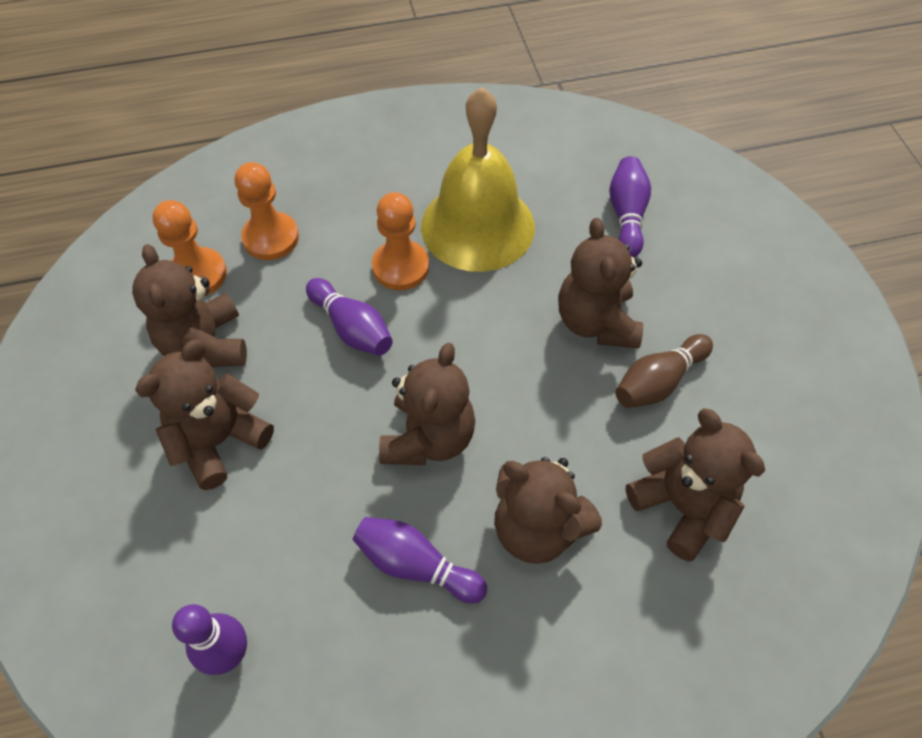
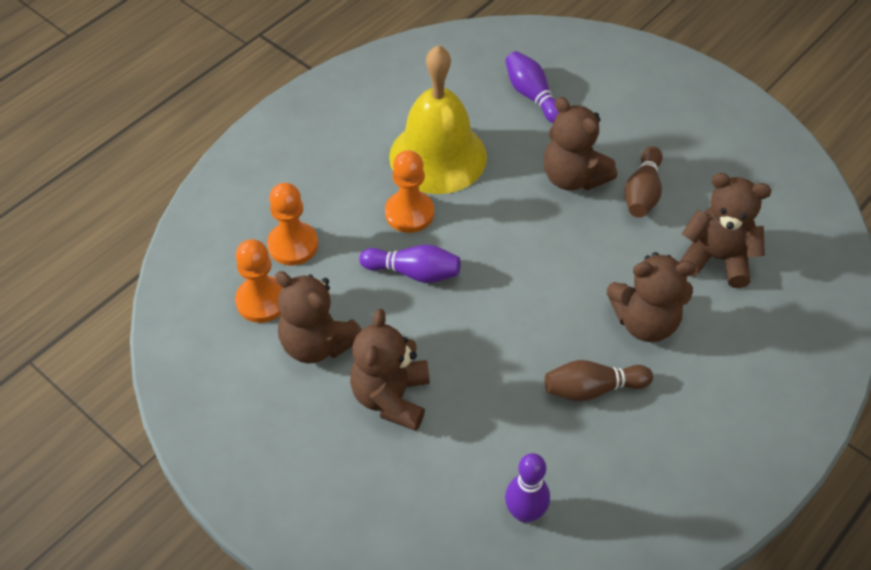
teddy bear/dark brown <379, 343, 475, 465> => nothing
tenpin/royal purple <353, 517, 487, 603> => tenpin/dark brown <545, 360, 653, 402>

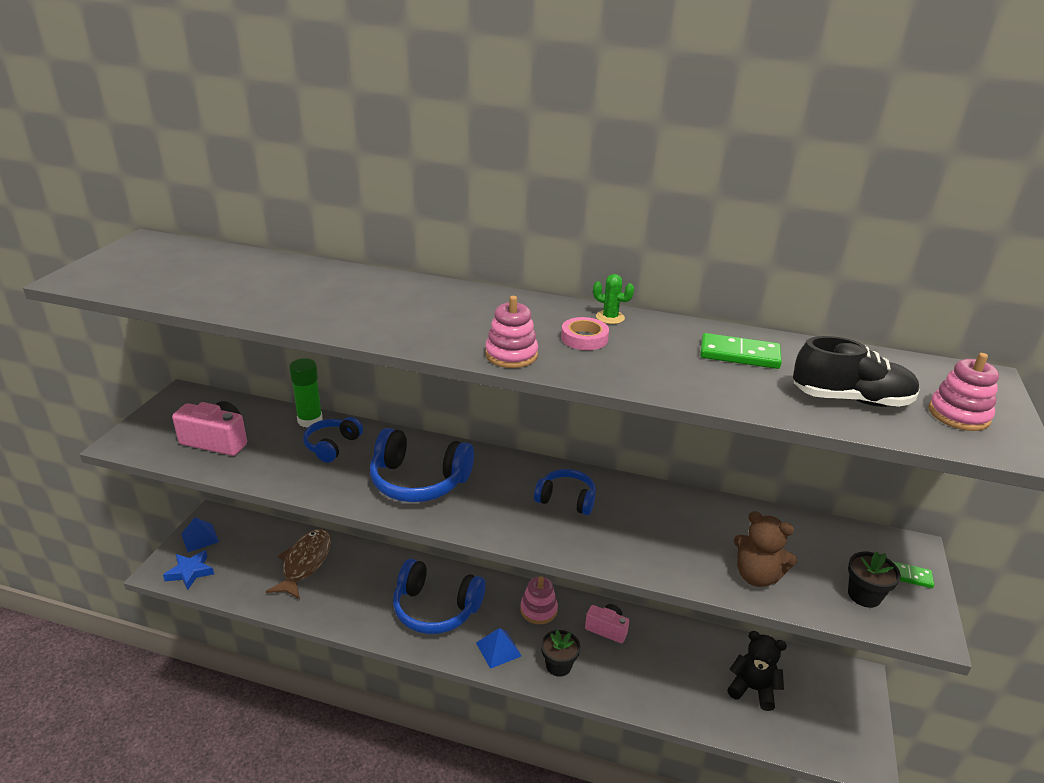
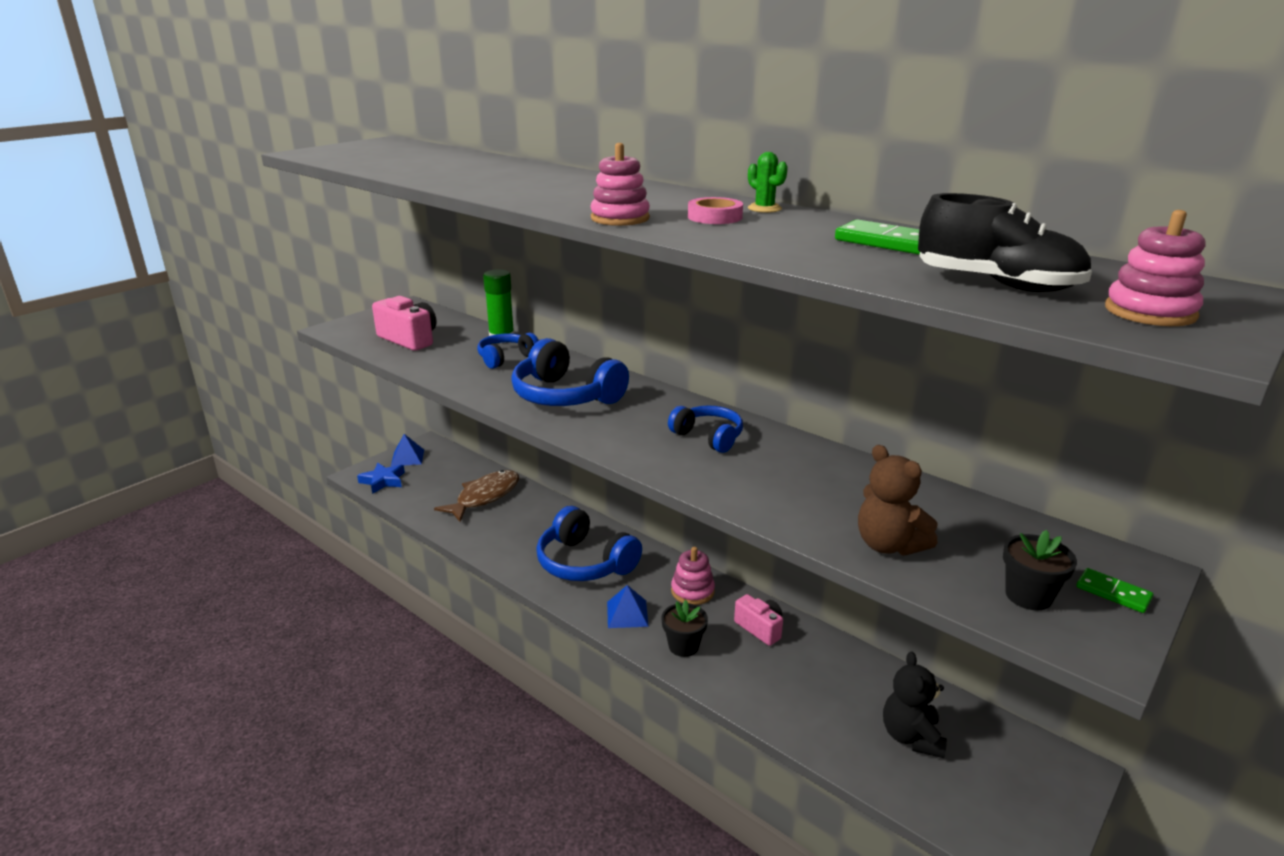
teddy bear/jet-black <727, 631, 787, 711> => teddy bear/jet-black <883, 652, 947, 758>, 135 degrees counterclockwise

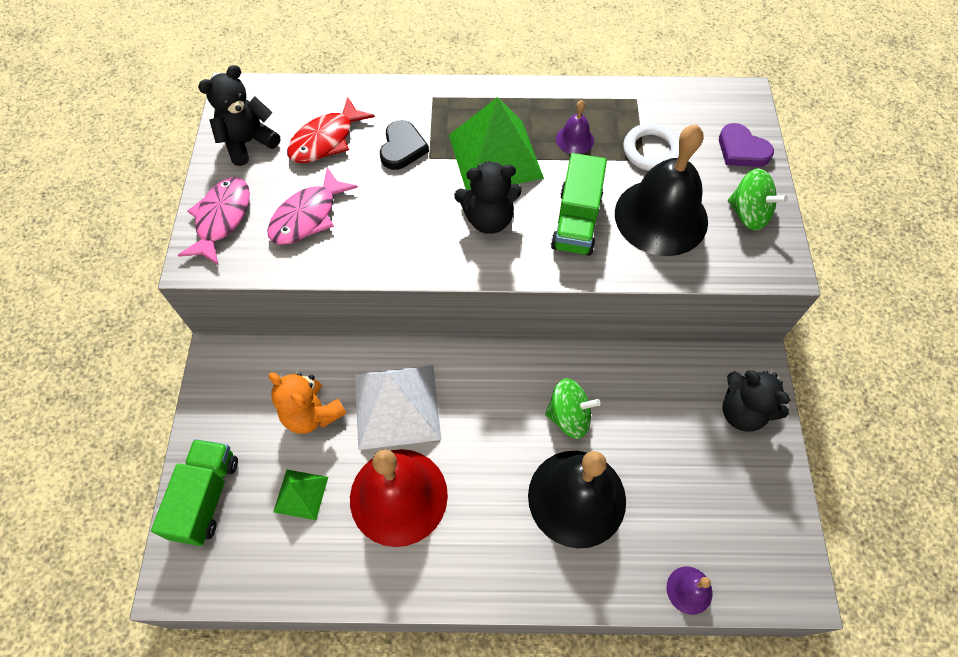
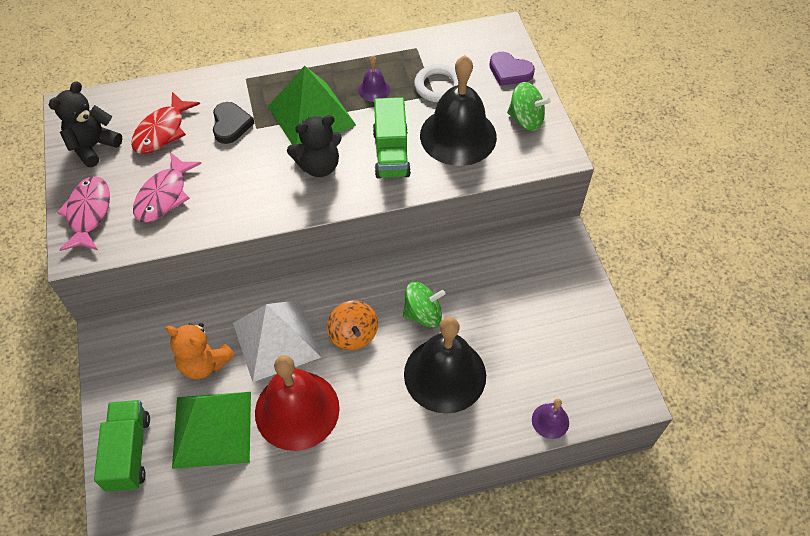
teddy bear/jet-black <722, 370, 790, 432> => nothing
nothing => spinning top/orange <327, 301, 378, 350>
pyramid/leaf-green <273, 470, 328, 520> => pyramid/leaf-green <172, 392, 251, 469>, x1.95

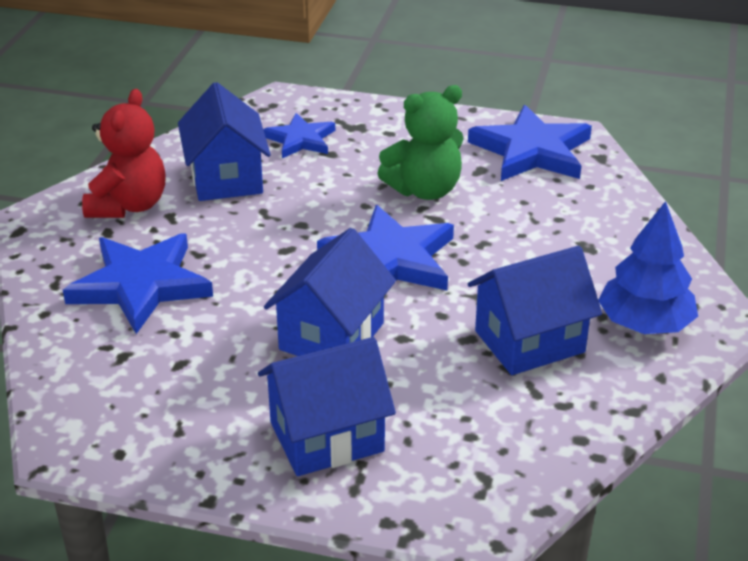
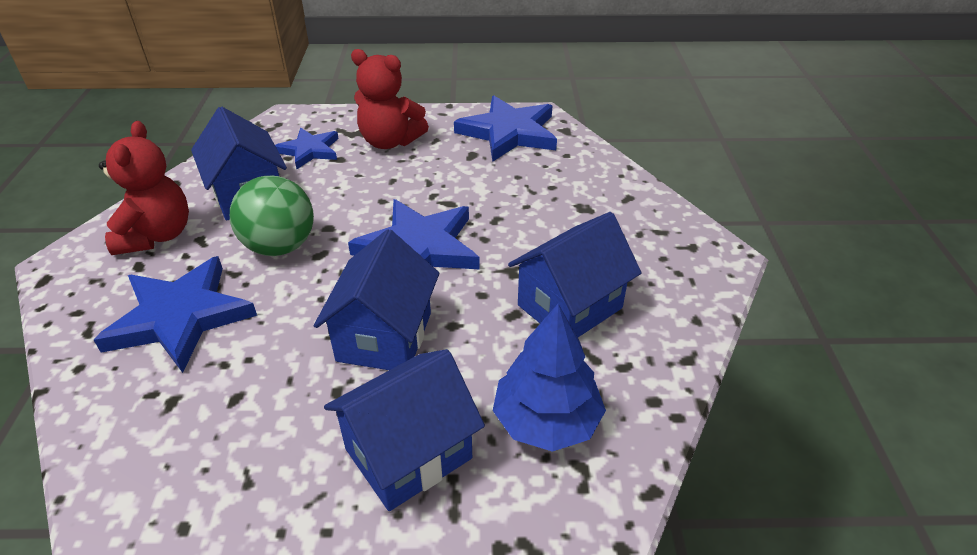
teddy bear/leaf-green <377, 85, 464, 200> => nothing
nothing => ball/leaf-green <230, 176, 314, 256>
nothing => teddy bear/red <351, 49, 429, 149>
tree/blue <598, 201, 698, 334> => tree/blue <493, 304, 606, 452>, relocated

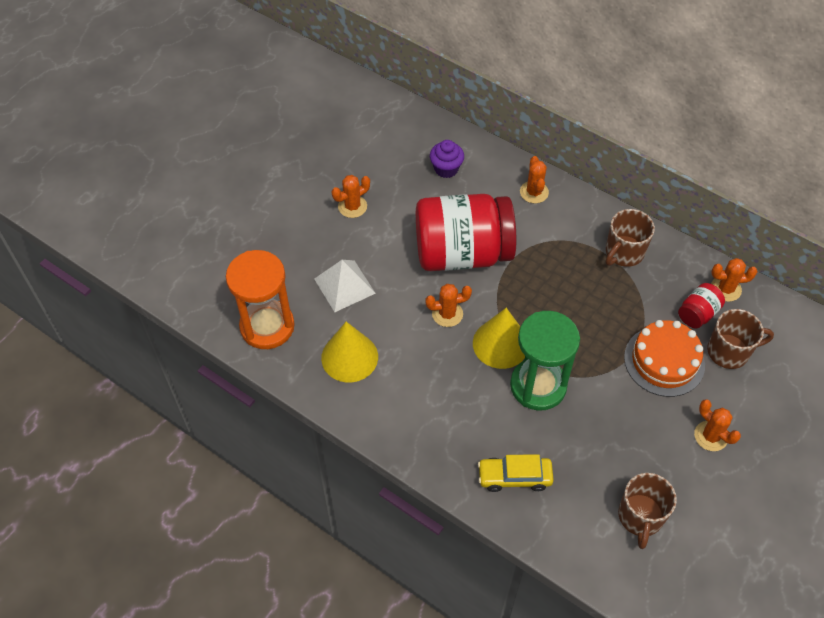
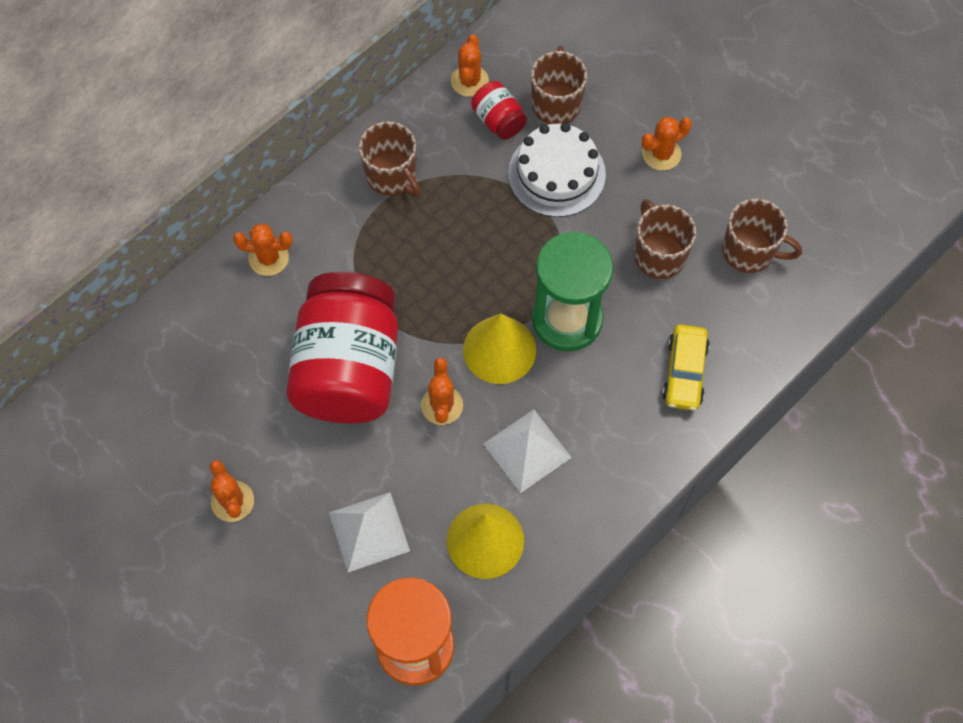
muffin/royal purple <430, 140, 464, 178> => nothing
nothing => pyramid/white <484, 410, 572, 493>
nothing => mug/dark brown <634, 199, 696, 279>
gateau/orange <624, 320, 705, 397> => gateau/white <508, 123, 606, 217>

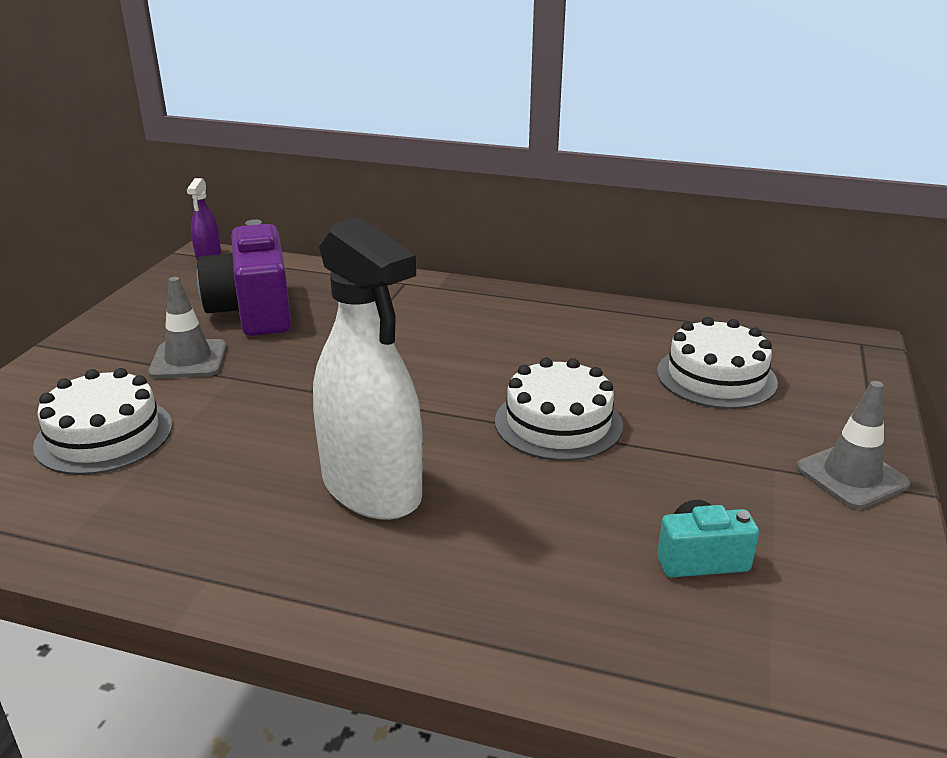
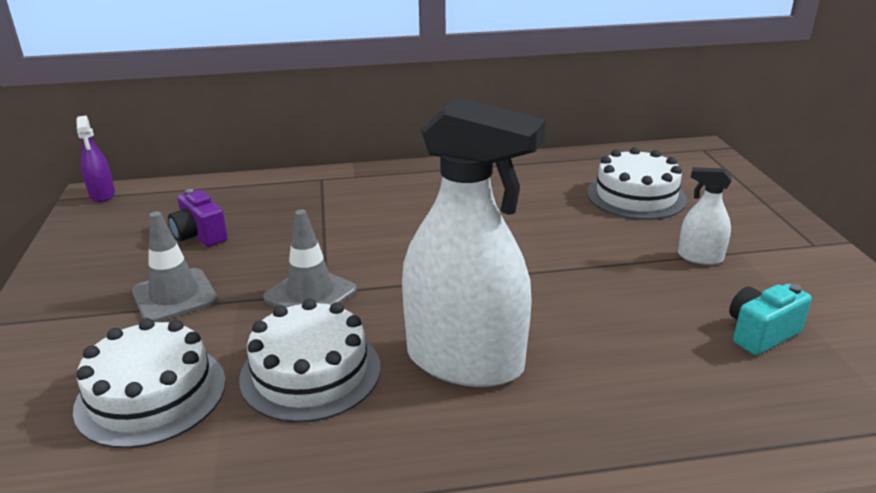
nothing => spray bottle/white <678, 167, 732, 265>
gateau/white <495, 358, 623, 461> => gateau/white <239, 299, 380, 423>, relocated
safety cone/grey <796, 381, 910, 509> => safety cone/grey <263, 210, 357, 308>, relocated
compact camera/royal purple <197, 219, 291, 336> => compact camera/royal purple <168, 189, 228, 247>, x0.51

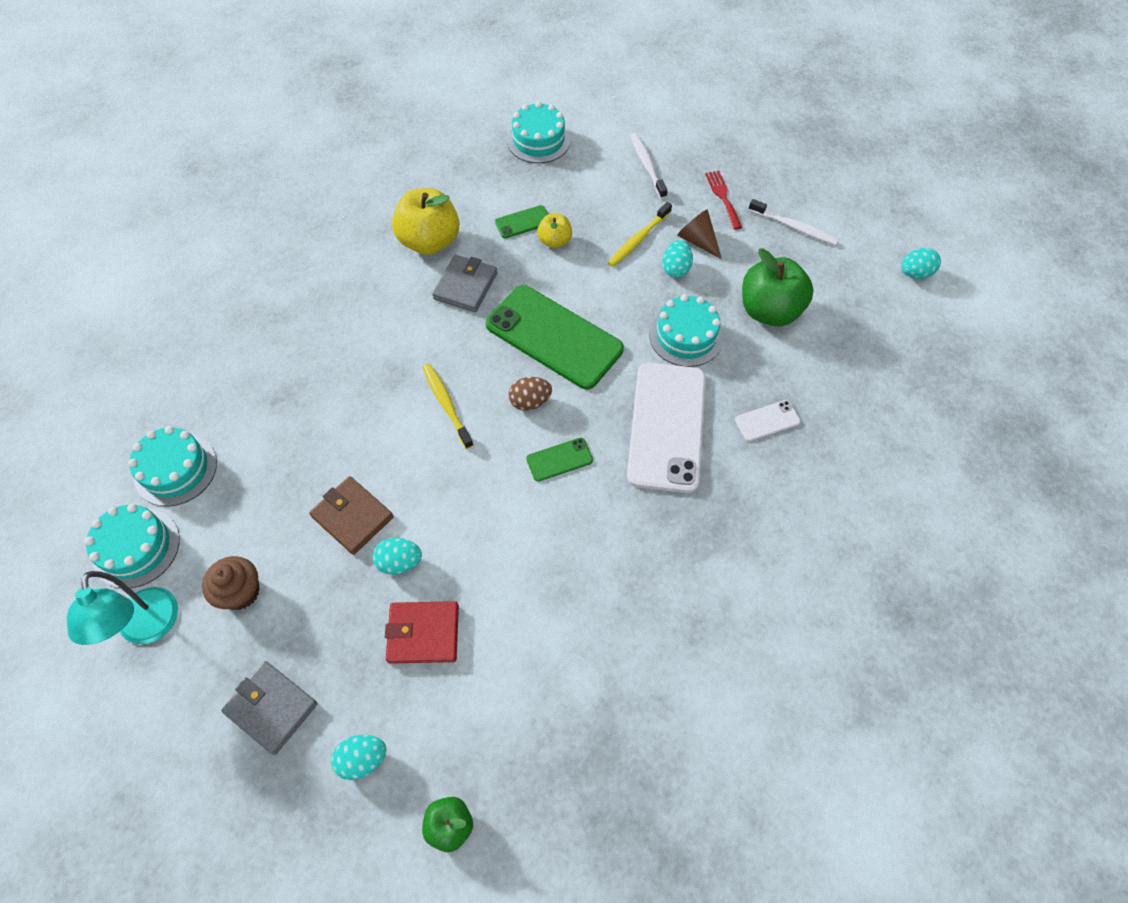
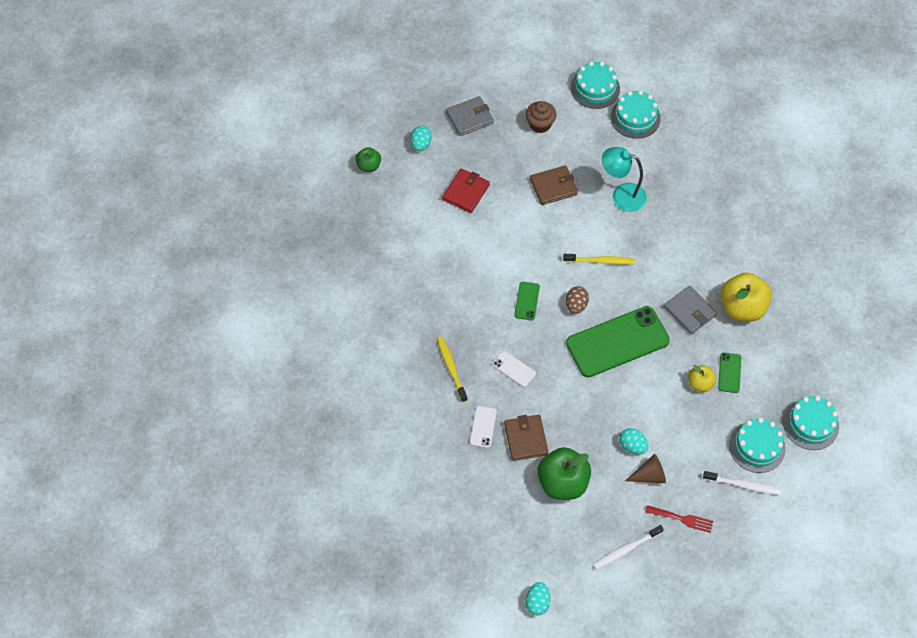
toy egg/teal <372, 538, 422, 575> => nothing
nothing => card wallet/dark brown <504, 415, 549, 461>
reading lamp/teal <67, 571, 178, 645> => reading lamp/teal <602, 147, 647, 212>, relocated
toothbrush/bright yellow <608, 202, 672, 267> => toothbrush/bright yellow <437, 336, 467, 402>, relocated
gateau/teal <649, 294, 723, 367> => gateau/teal <729, 418, 786, 473>, relocated
mobile phone/white <627, 363, 706, 493> => mobile phone/white <492, 351, 536, 387>, x0.43

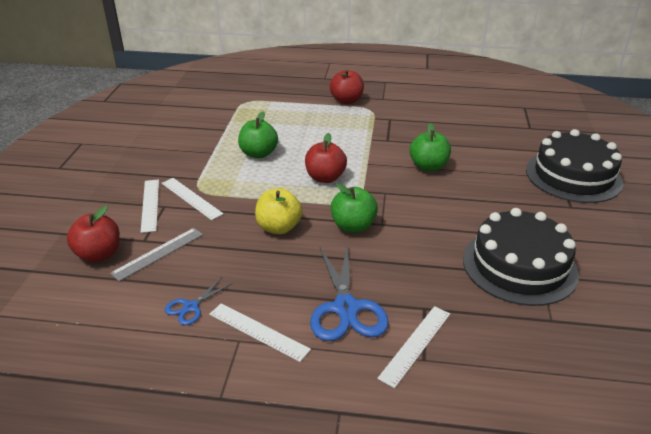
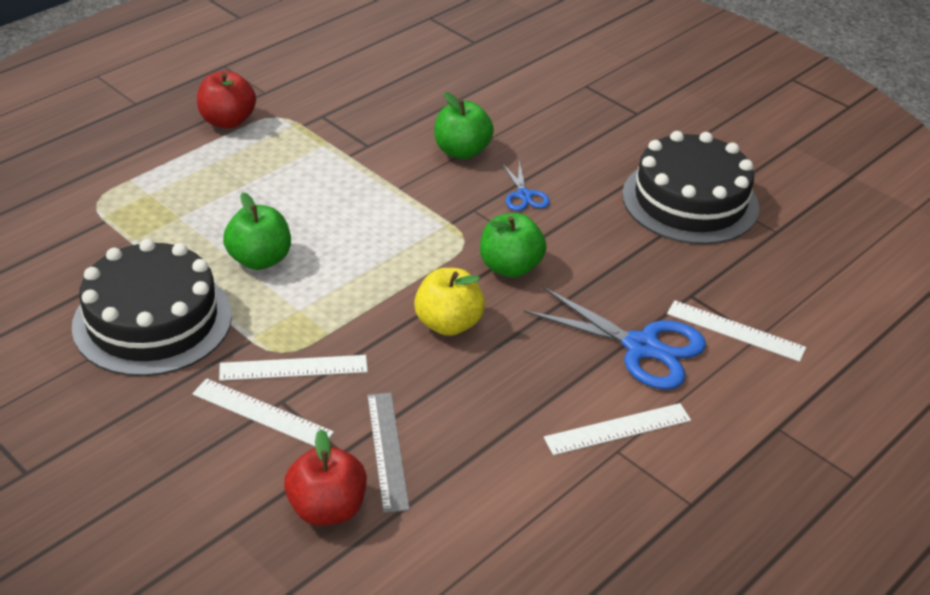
apple fruit/red <305, 133, 347, 183> => nothing
scissors/blue <165, 277, 233, 325> => scissors/blue <502, 161, 550, 211>, relocated
gateau/jet-black <526, 129, 623, 203> => gateau/jet-black <72, 239, 232, 376>, relocated
straightedge/white <377, 306, 450, 388> => straightedge/white <667, 300, 806, 362>, 45 degrees counterclockwise

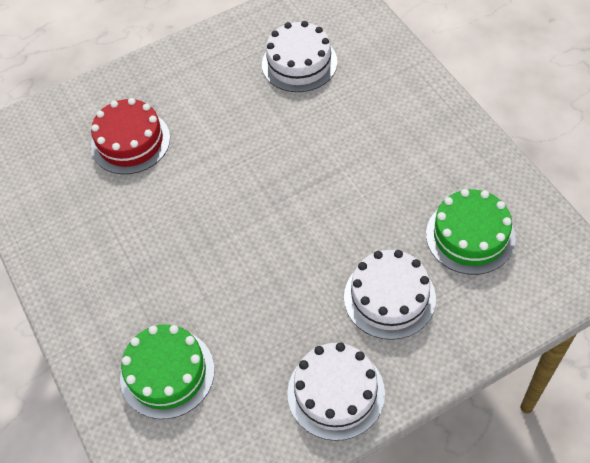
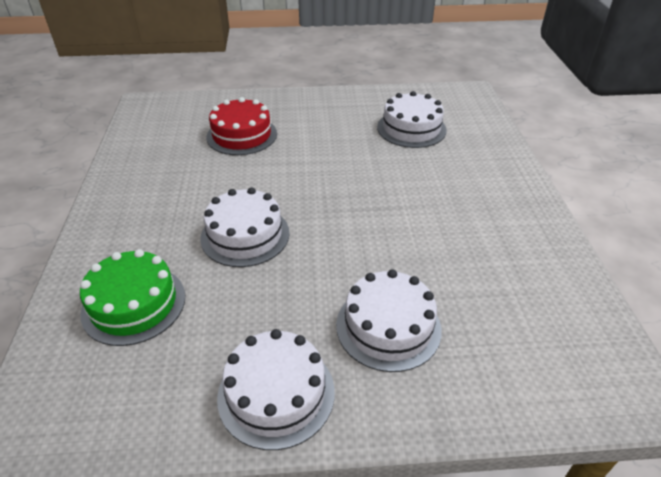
gateau/leaf-green <426, 189, 516, 275> => nothing
nothing => gateau/white <200, 187, 290, 267>

